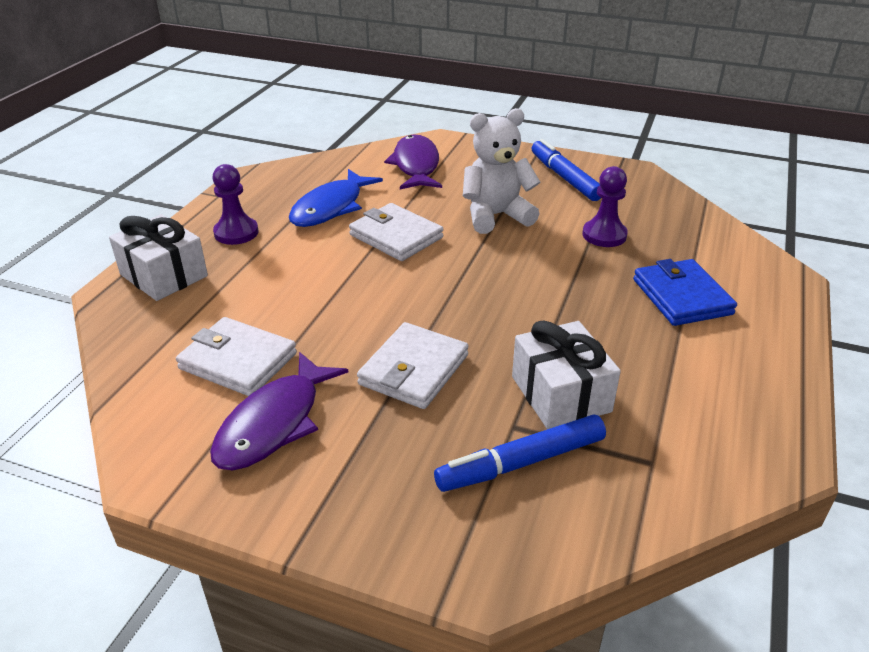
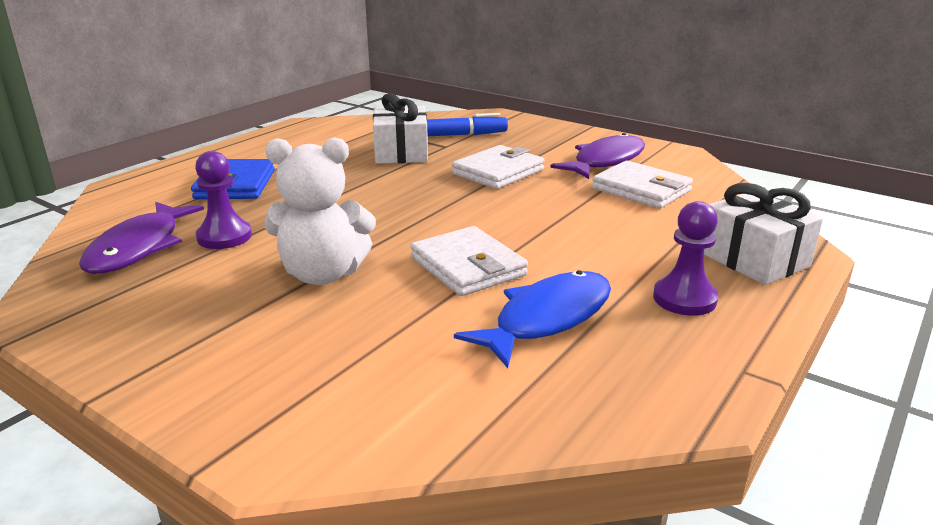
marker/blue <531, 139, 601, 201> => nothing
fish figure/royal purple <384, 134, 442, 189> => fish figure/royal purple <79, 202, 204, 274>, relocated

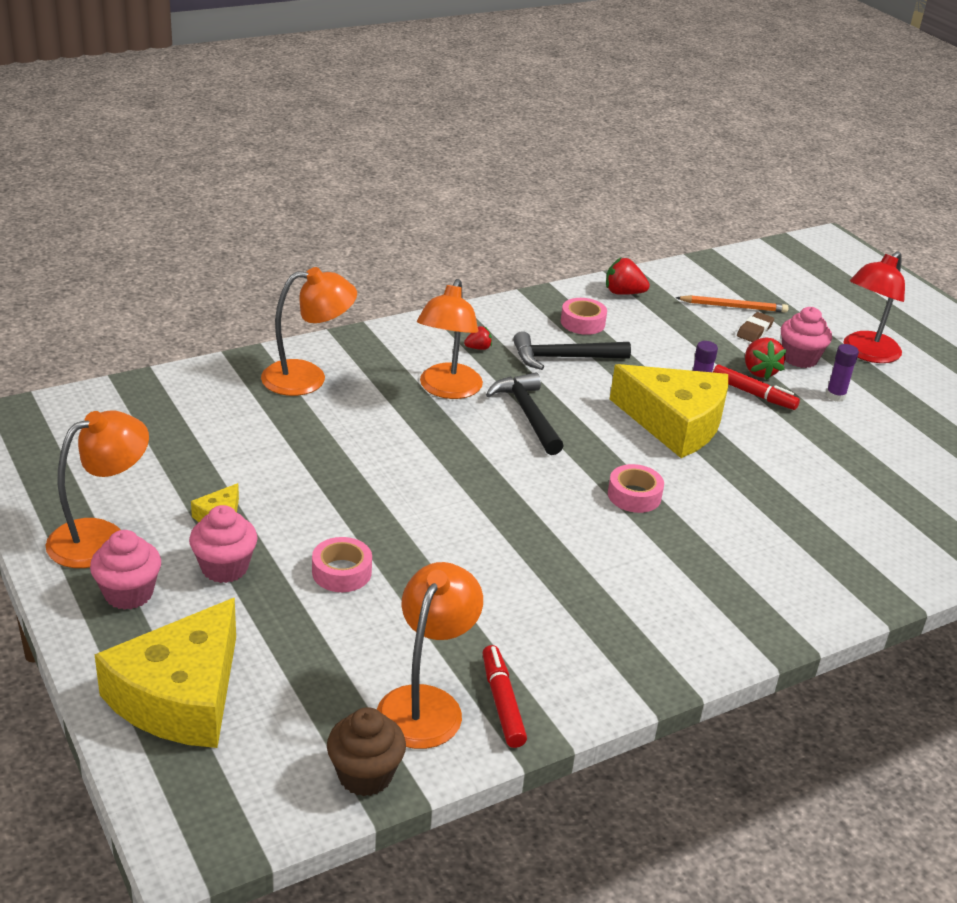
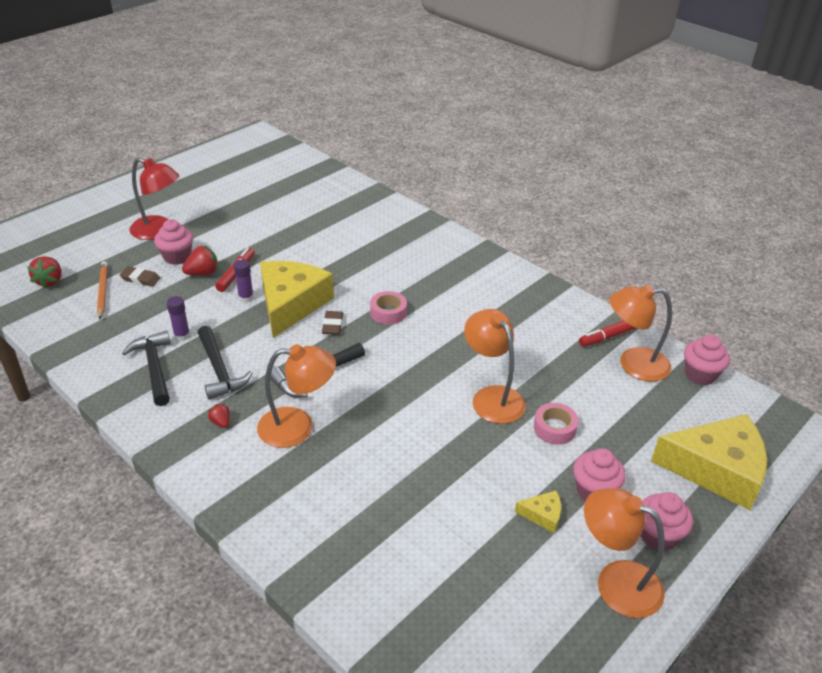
nothing => pencil eraser/dark brown <322, 311, 343, 335>
reading lamp/orange <261, 267, 357, 396> => reading lamp/orange <464, 309, 526, 424>, relocated
toy strawberry/red <606, 257, 650, 295> => toy strawberry/red <27, 256, 61, 289>, relocated
glue stick/royal purple <826, 344, 859, 402> => glue stick/royal purple <167, 296, 190, 341>, relocated
tape/rosy <561, 298, 607, 335> => hammer/jet-black <122, 331, 171, 406>
muffin/dark brown <327, 707, 406, 796> => muffin/rosy <684, 335, 730, 385>

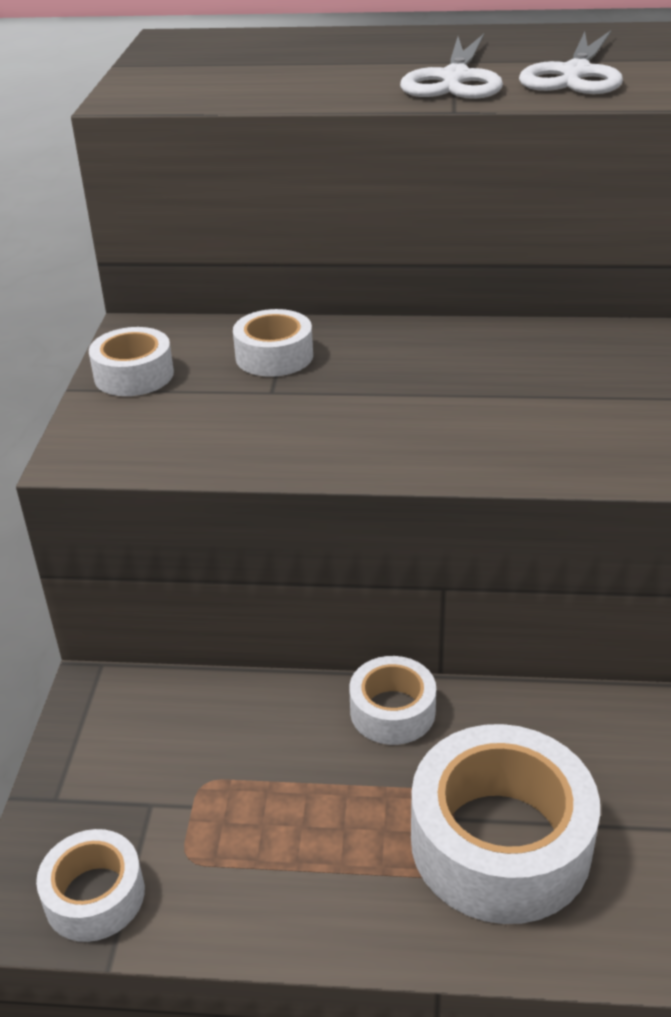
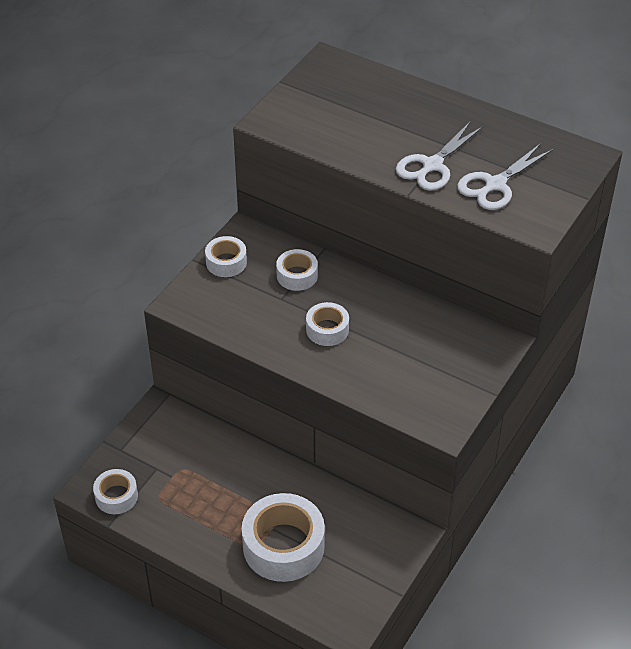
tape/white <349, 656, 436, 745> => tape/white <306, 302, 349, 346>, relocated

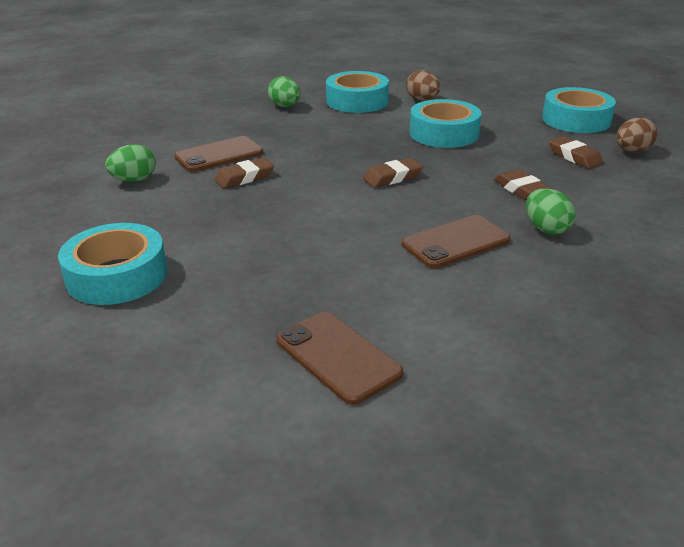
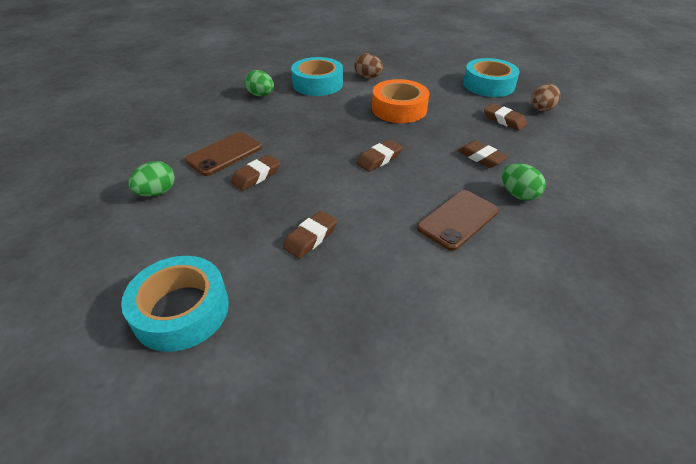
mobile phone/dark brown <276, 312, 403, 405> => nothing
nothing => pencil eraser/dark brown <283, 211, 337, 259>
tape/teal <410, 99, 482, 148> => tape/orange <372, 79, 429, 123>

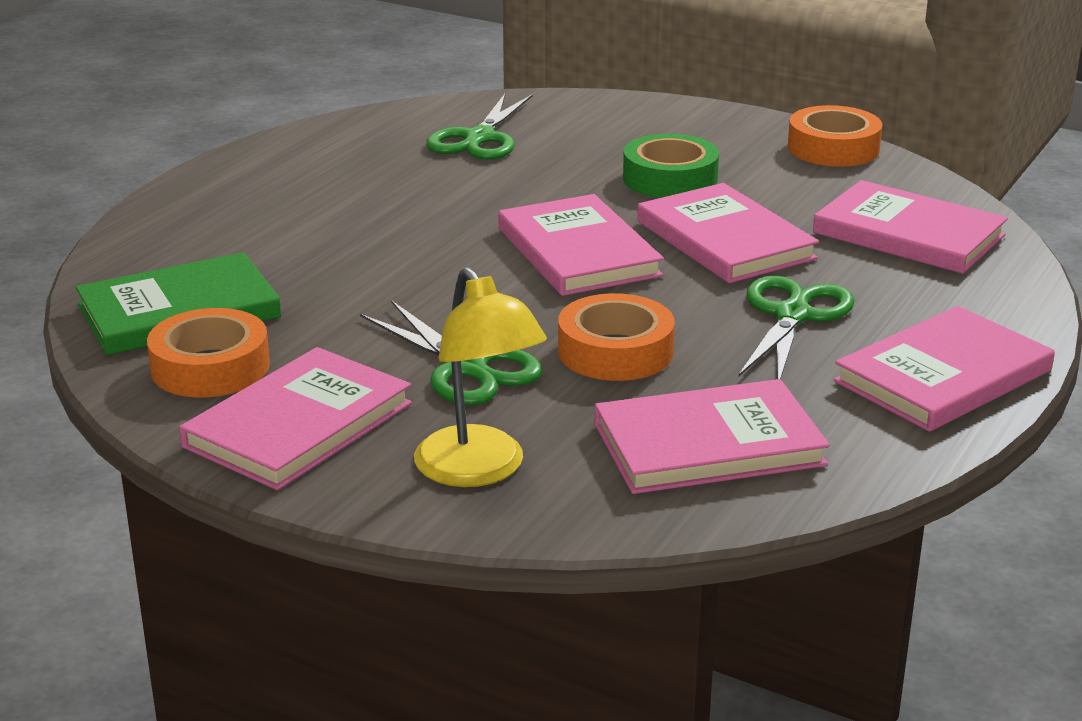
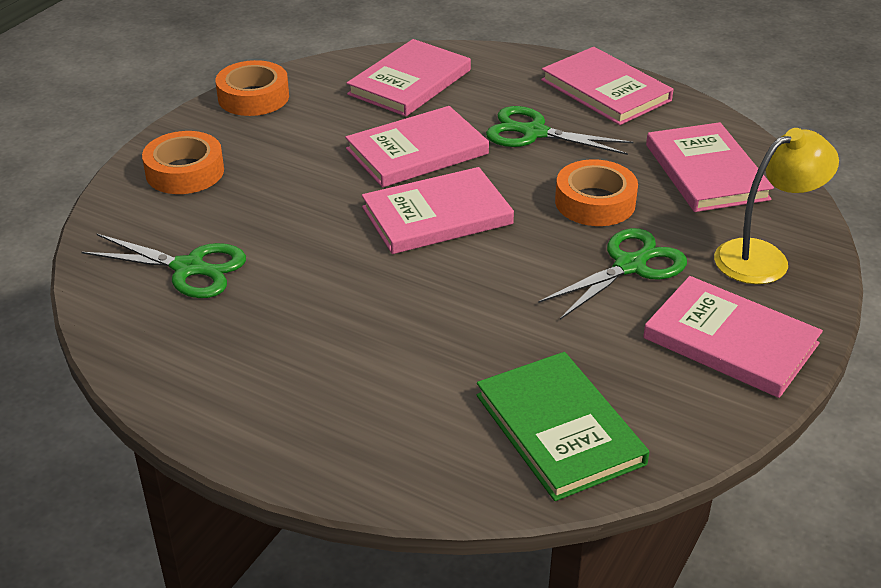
tape/leaf-green <623, 134, 719, 198> => nothing
tape/orange <147, 308, 270, 398> => tape/orange <142, 131, 224, 194>, relocated

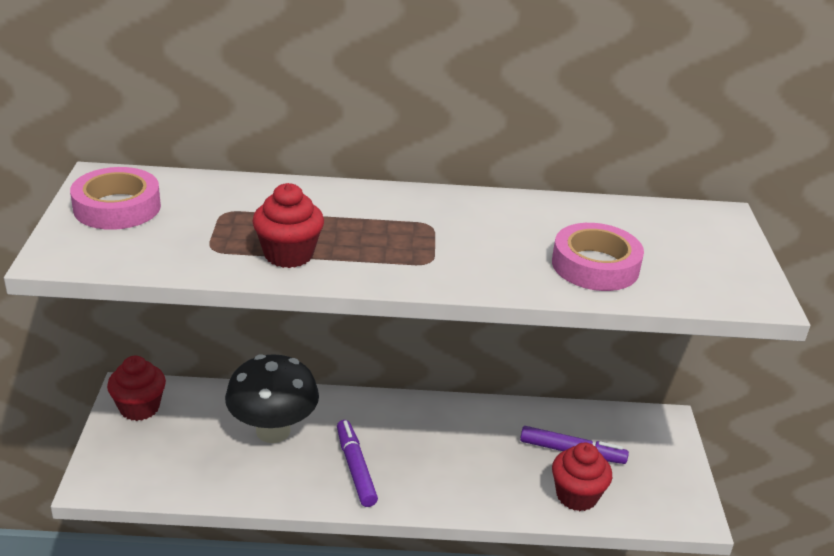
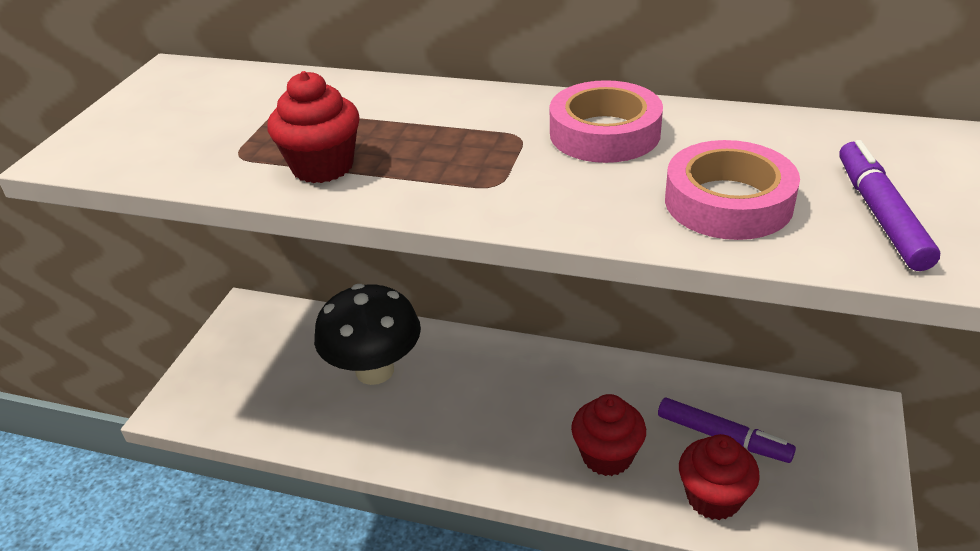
tape/rosy <70, 167, 161, 230> => tape/rosy <550, 80, 663, 163>, relocated
muffin/red <107, 356, 166, 421> => muffin/red <571, 394, 646, 476>, relocated
marker/royal purple <337, 420, 378, 507> => marker/royal purple <839, 140, 940, 271>, relocated

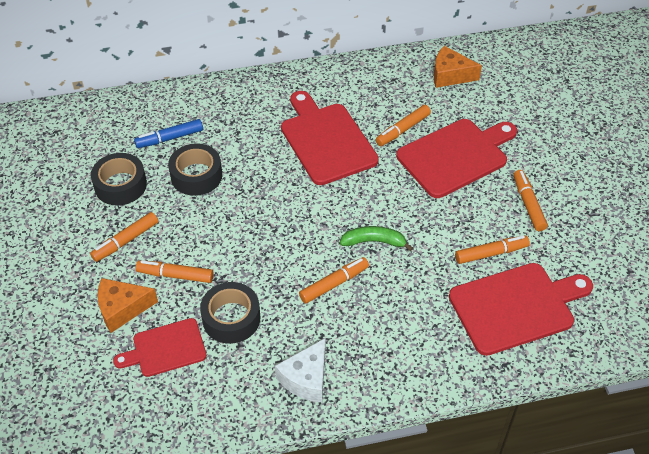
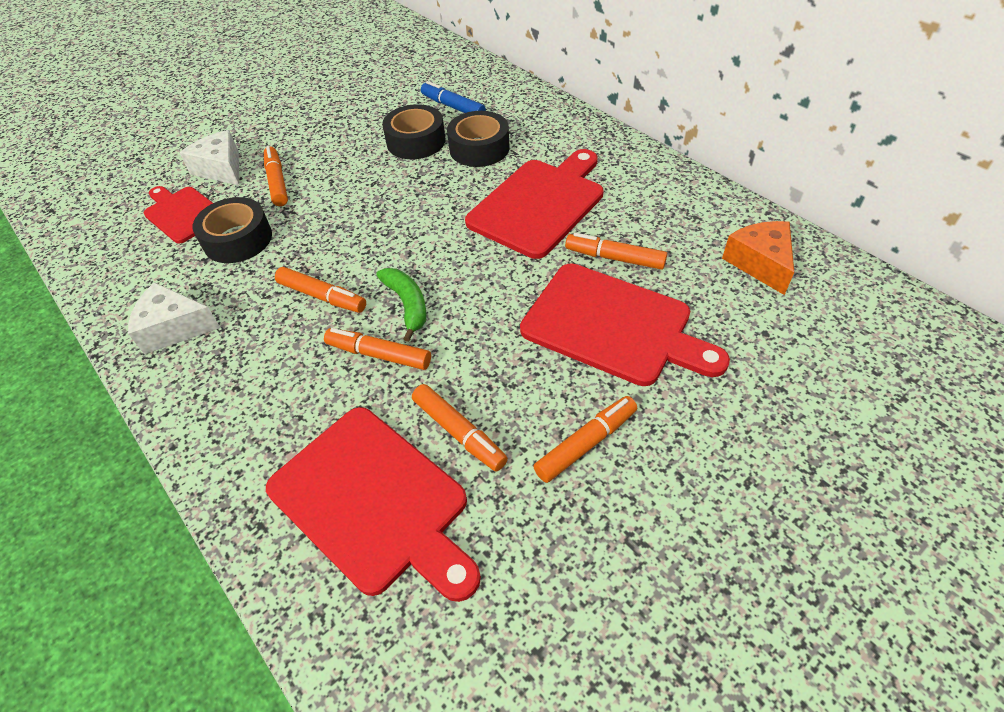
marker/orange <90, 212, 158, 262> => marker/orange <324, 328, 431, 370>, relocated
tape/jet-black <91, 153, 147, 205> => tape/jet-black <447, 111, 510, 167>, relocated
piece of cheese/orange <97, 278, 158, 333> => piece of cheese/white <180, 130, 239, 185>

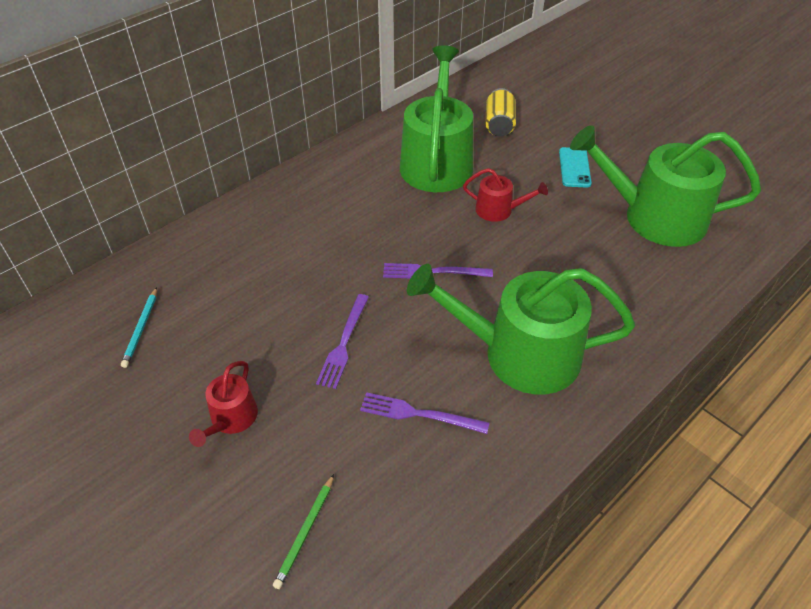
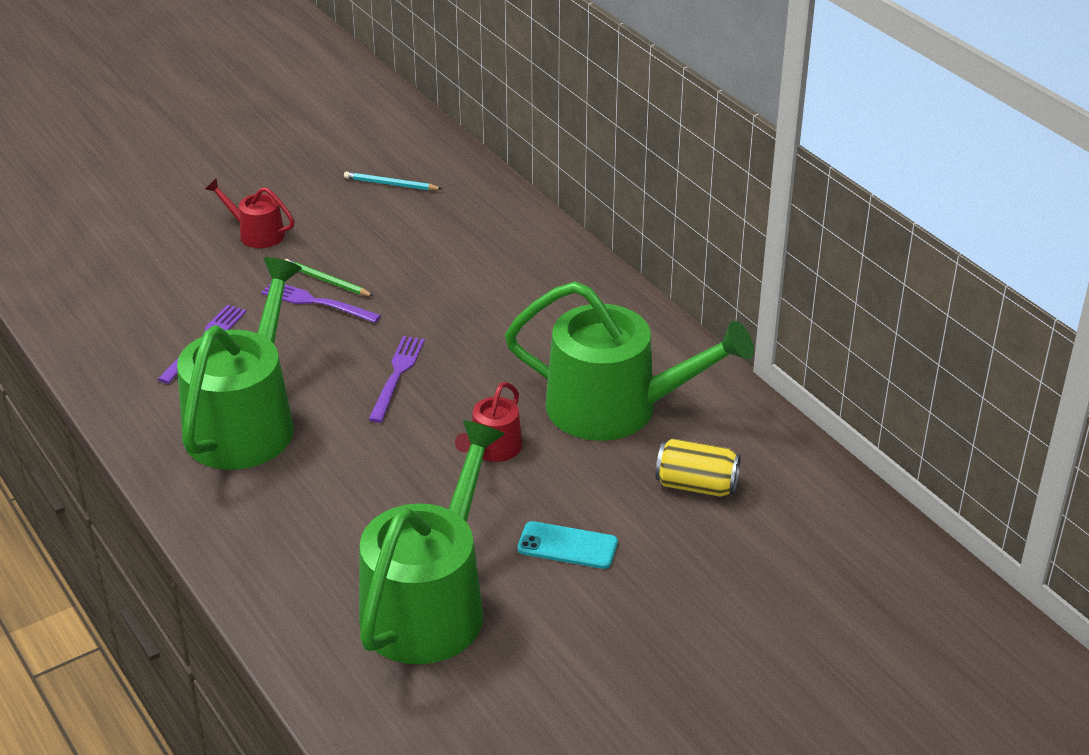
pencil/leaf-green <273, 474, 334, 589> => pencil/leaf-green <285, 259, 374, 296>, relocated

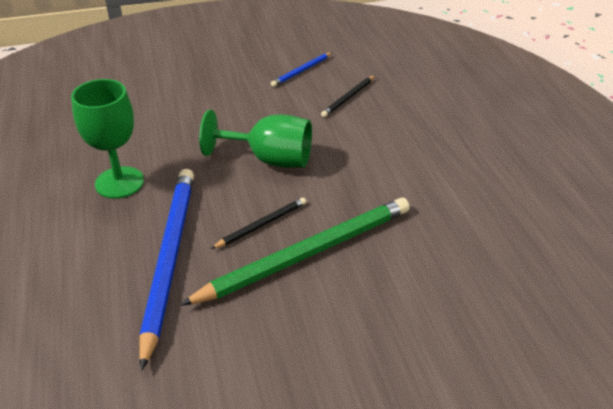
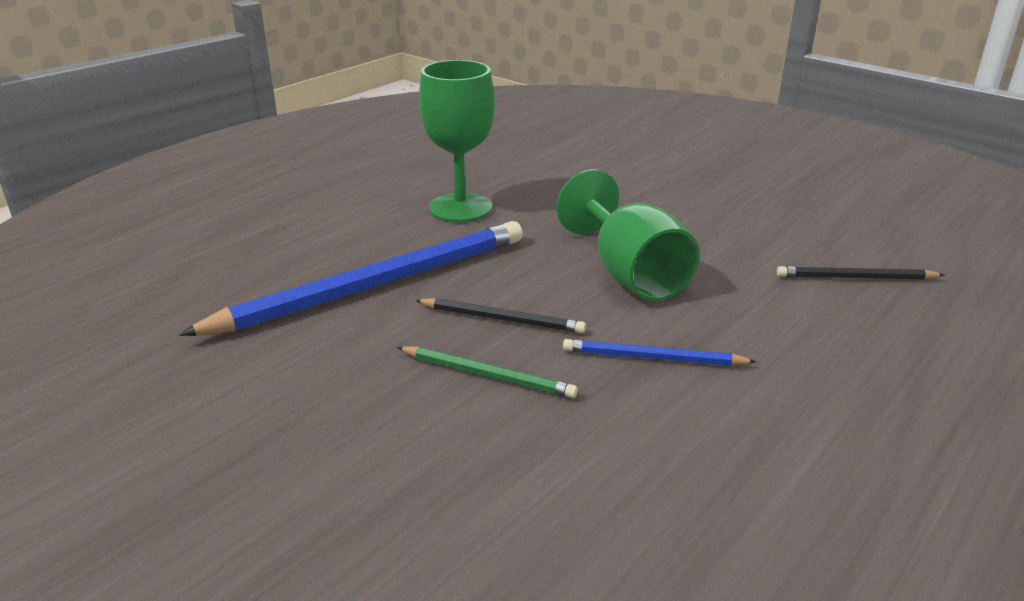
pencil/blue <271, 52, 332, 87> => pencil/blue <563, 339, 757, 366>, relocated
pencil/leaf-green <180, 198, 410, 306> => pencil/leaf-green <397, 346, 578, 398>, x0.46

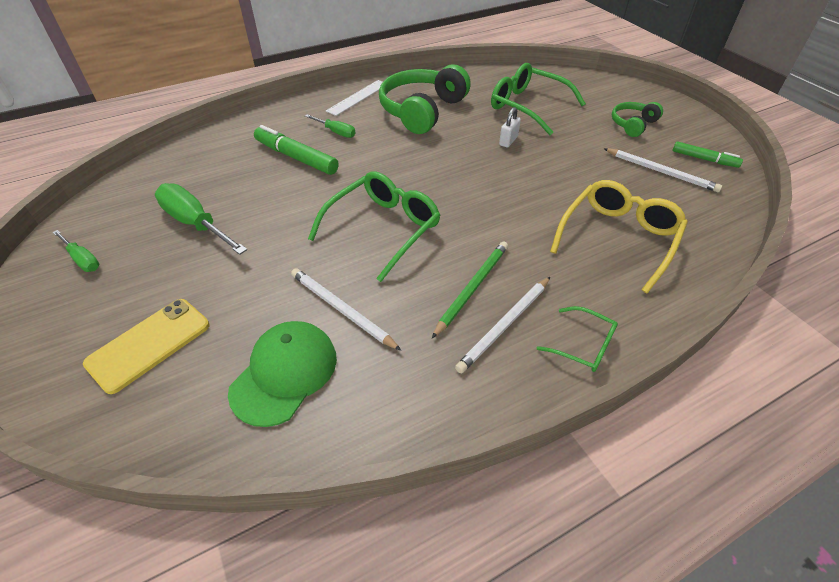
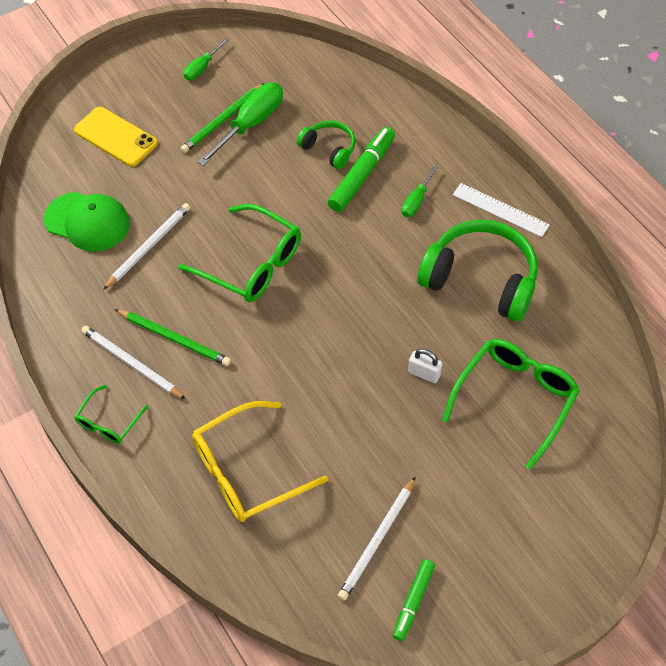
nothing => pencil/leaf-green <181, 83, 265, 153>
headset/leaf-green <612, 102, 663, 137> => headset/leaf-green <297, 121, 355, 169>, relocated
spectacles/bright yellow <550, 180, 688, 293> => spectacles/bright yellow <192, 401, 328, 522>, 120 degrees clockwise

